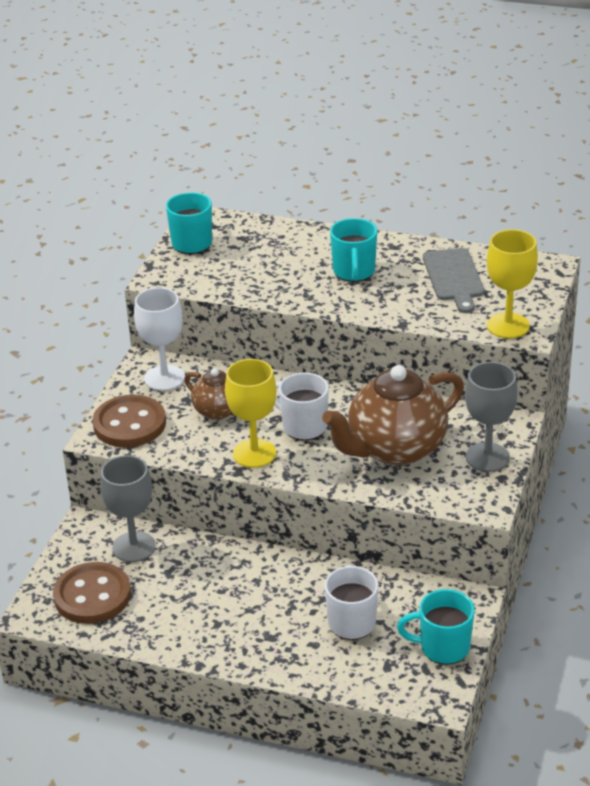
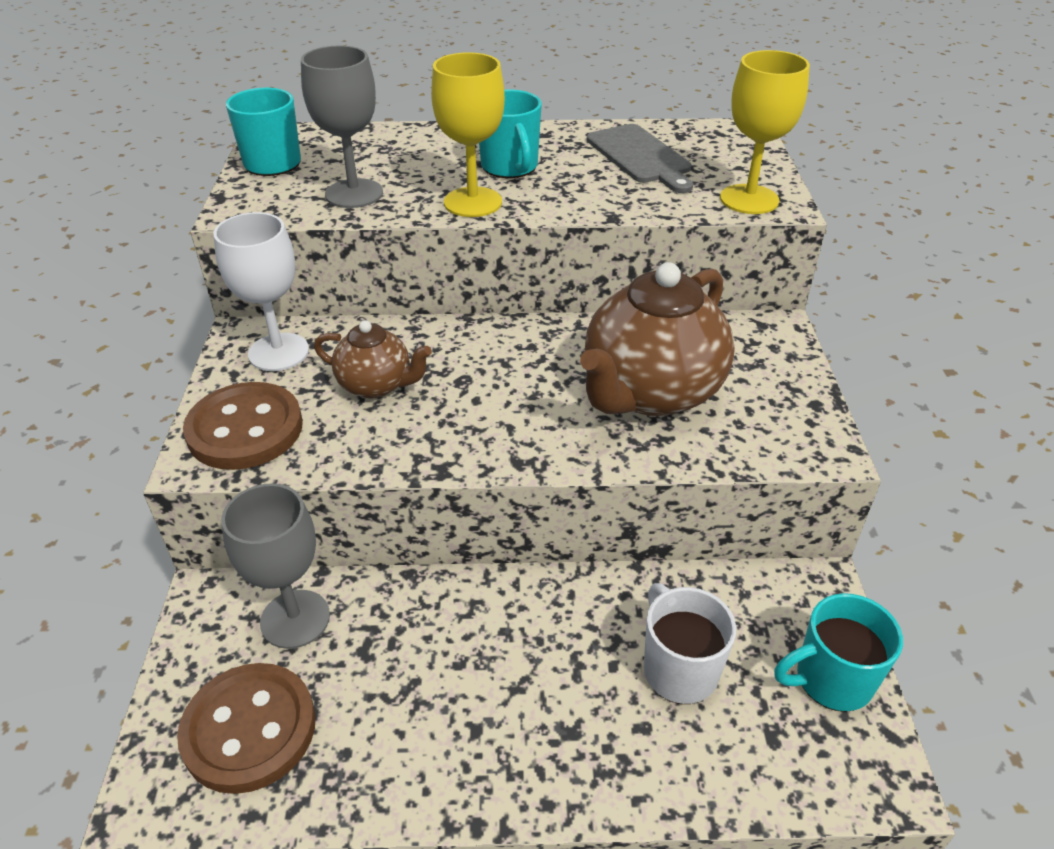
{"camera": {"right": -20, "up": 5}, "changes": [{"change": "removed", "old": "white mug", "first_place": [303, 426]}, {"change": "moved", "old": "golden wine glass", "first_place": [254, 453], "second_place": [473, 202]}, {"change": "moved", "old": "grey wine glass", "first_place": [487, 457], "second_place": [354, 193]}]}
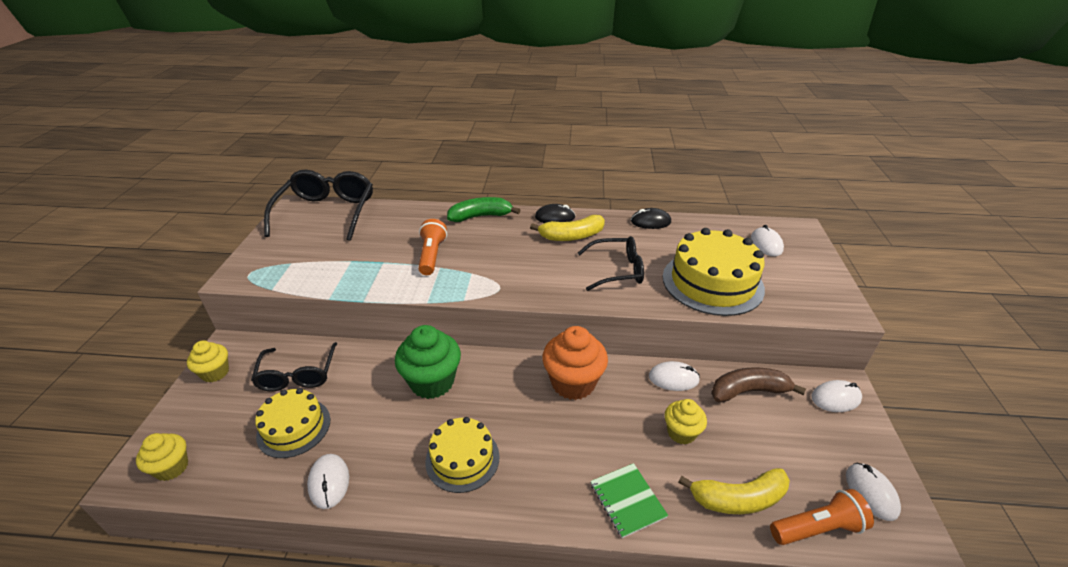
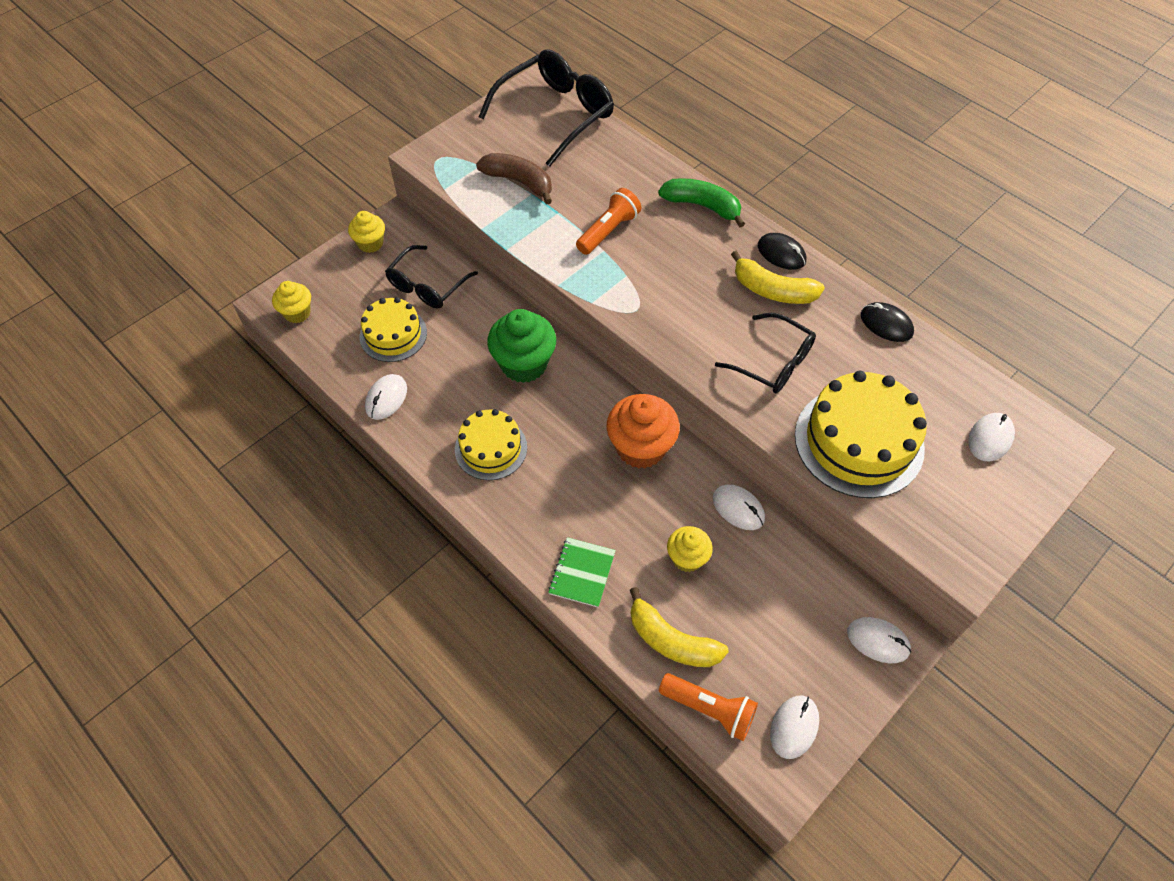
{"camera": {"right": 40, "up": 20}, "changes": [{"change": "moved", "old": "russet toy banana", "first_place": [748, 391], "second_place": [519, 182]}]}
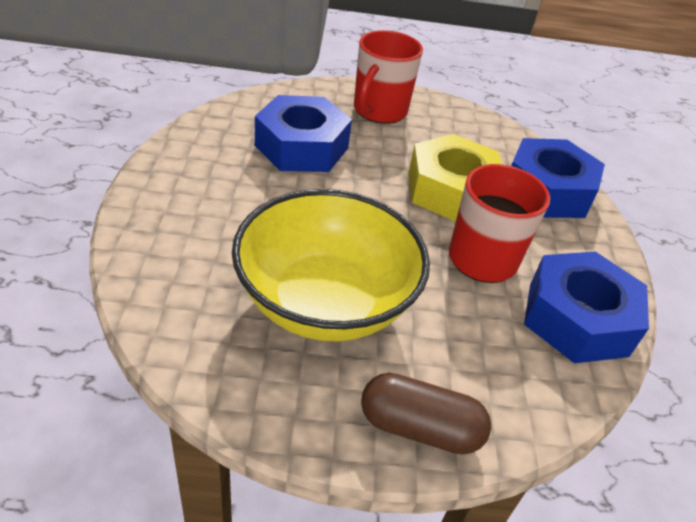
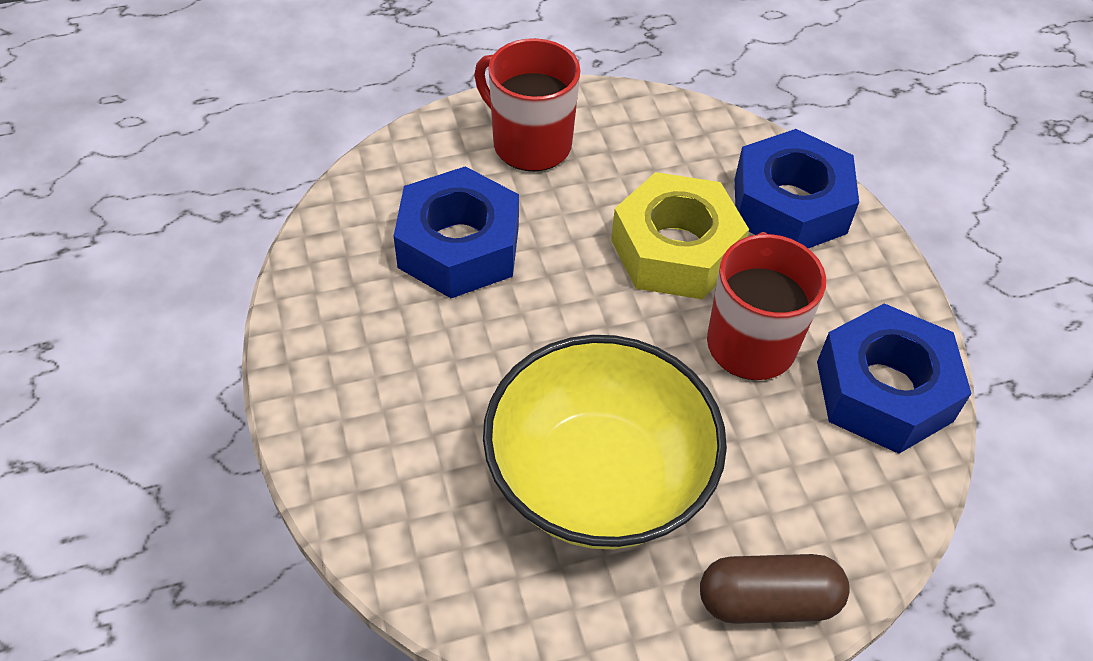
{"camera": {"right": -15, "up": 10}, "changes": [{"change": "turned", "old": "crimson mug", "first_place": [379, 111], "second_place": [529, 143], "degrees": 120}]}
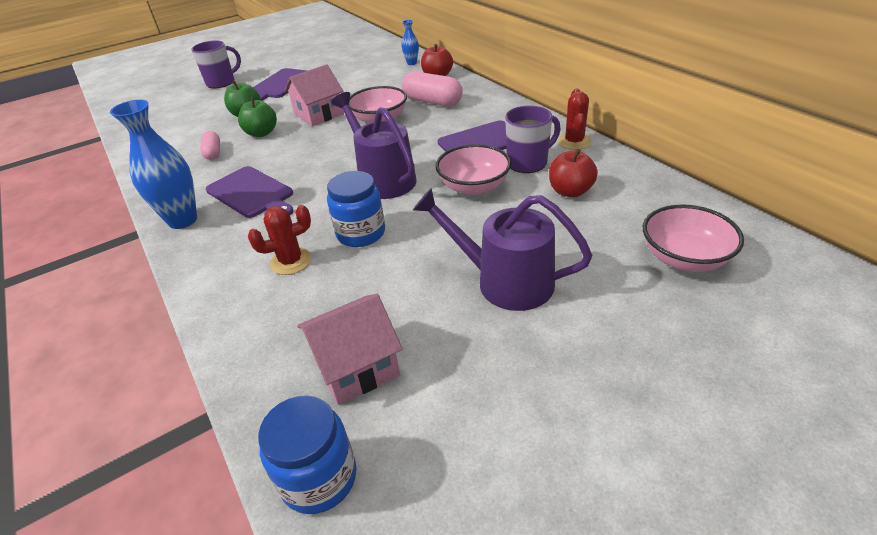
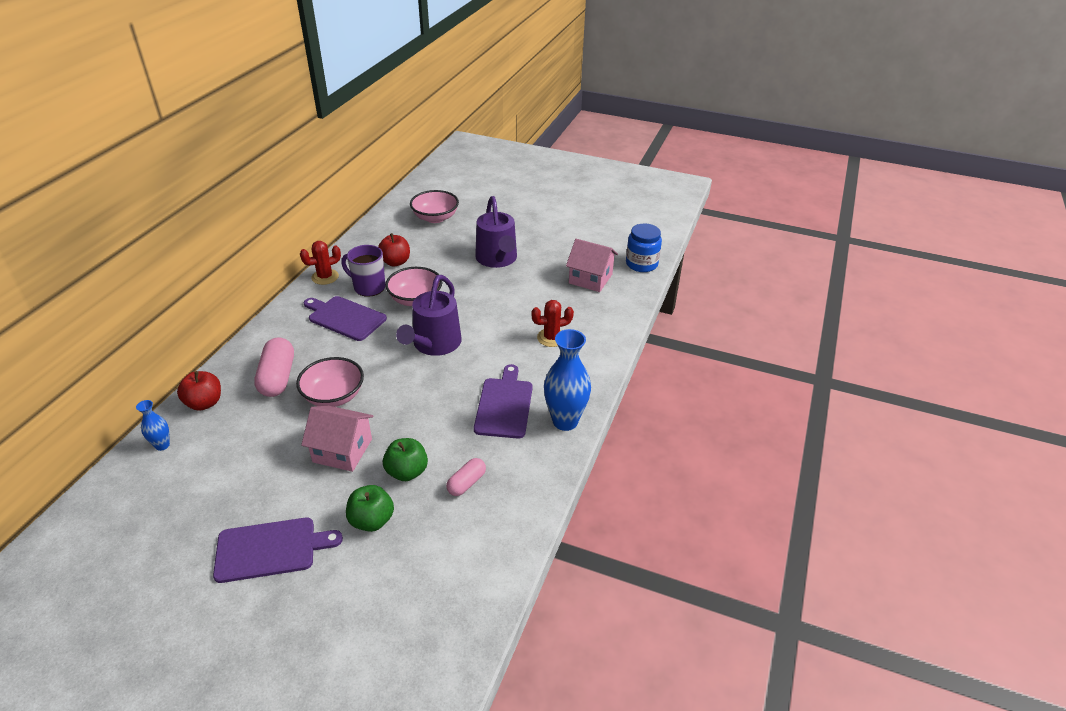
{"camera": {"right": -130, "up": 0}, "changes": [{"change": "removed", "old": "violet mug", "first_place": [222, 82]}, {"change": "removed", "old": "cobalt jar", "first_place": [361, 233]}, {"change": "turned", "old": "crimson cactus", "first_place": [291, 261], "second_place": [551, 338], "degrees": -45}]}
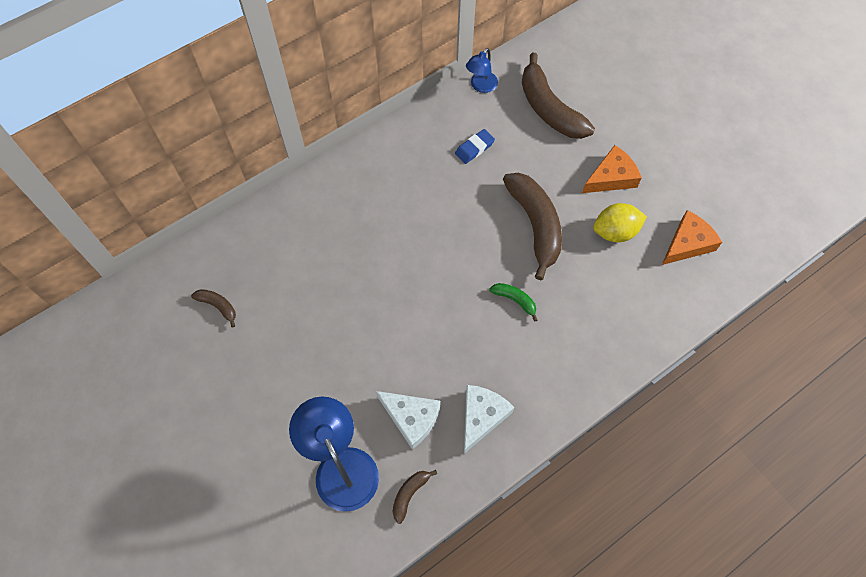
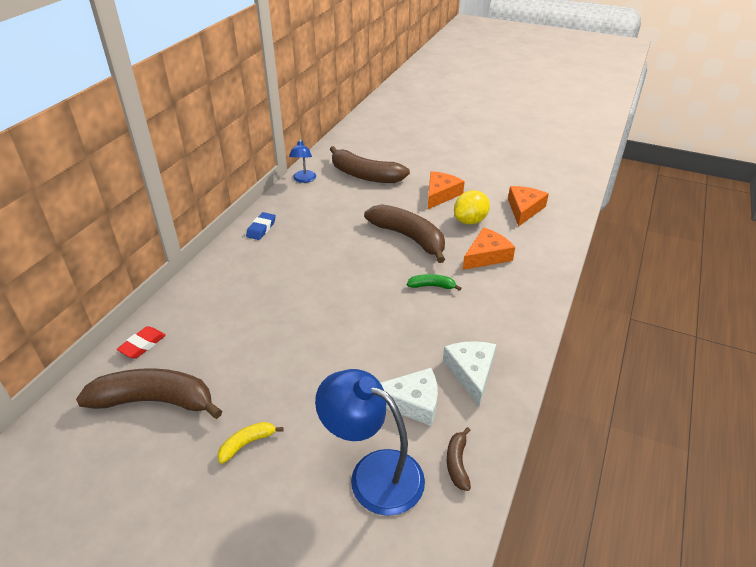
{"camera": {"right": -30, "up": -25}, "changes": [{"change": "added", "new": "crimson pencil eraser", "second_place": [142, 345]}, {"change": "added", "new": "golden toy banana", "second_place": [247, 444]}, {"change": "added", "new": "orange-coloured cheese", "second_place": [486, 256]}, {"change": "moved", "old": "cobalt pencil eraser", "first_place": [474, 148], "second_place": [261, 228]}, {"change": "resized", "old": "russet toy banana", "first_place": [218, 306], "second_place": [154, 401], "factor": 2.2}]}
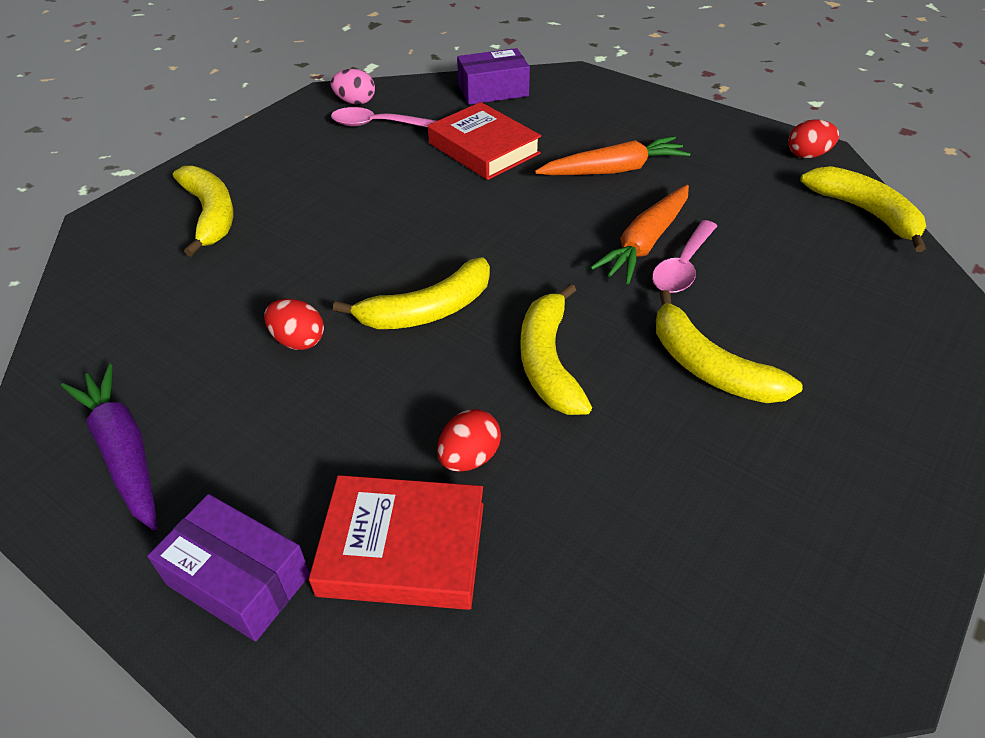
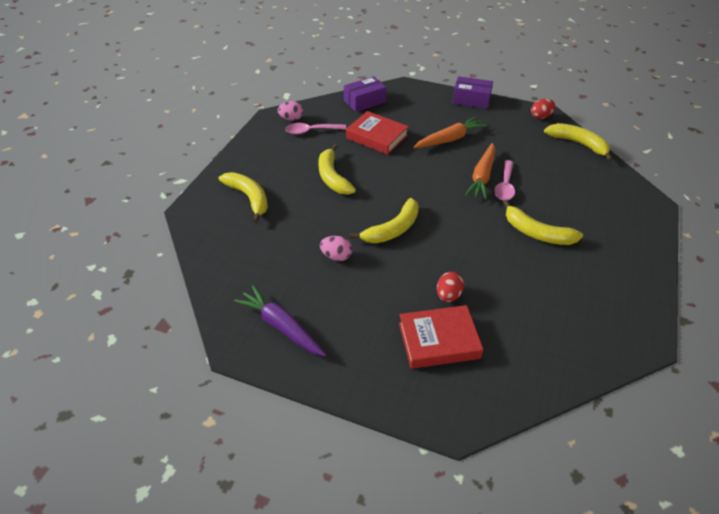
{"camera": {"right": -15, "up": 0}, "changes": [{"change": "moved", "old": "violet parcel", "first_place": [239, 579], "second_place": [471, 100]}, {"change": "moved", "old": "golden toy banana", "first_place": [548, 362], "second_place": [332, 177]}, {"change": "recoloured", "old": "crimson egg shape", "new": "rose-pink egg shape", "first_place": [298, 341], "second_place": [336, 256]}]}
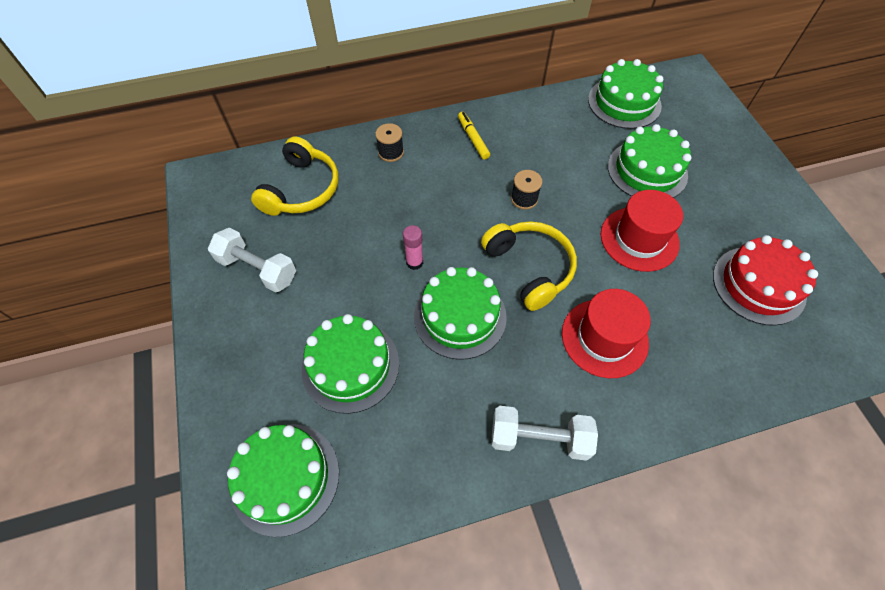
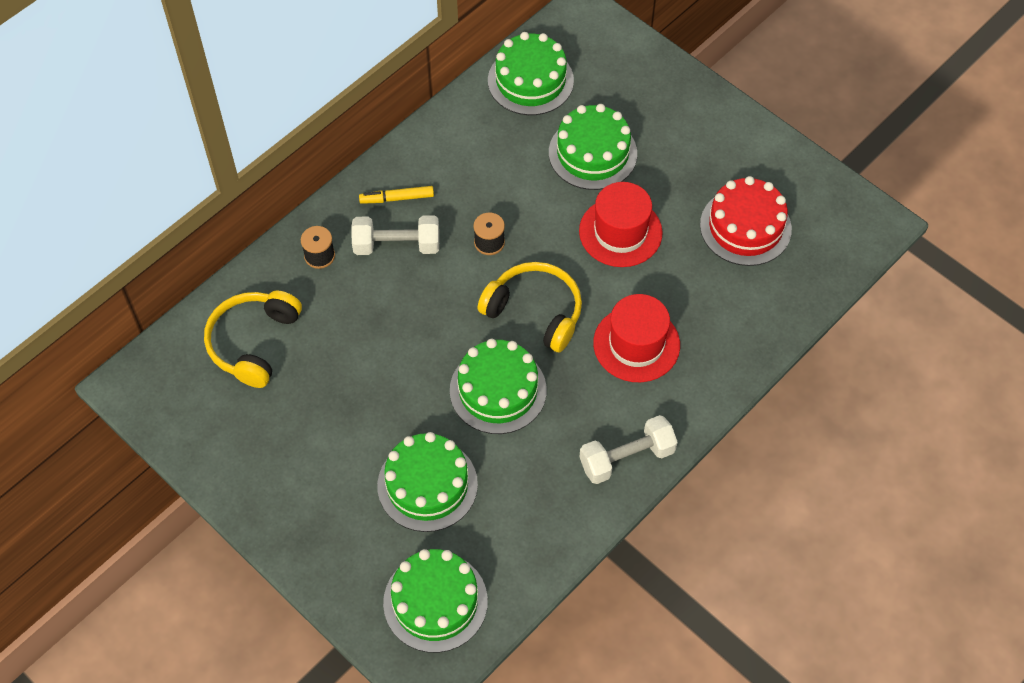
{"camera": {"right": -30, "up": 0}, "changes": [{"change": "removed", "old": "rose-pink glue stick", "first_place": [414, 262]}, {"change": "moved", "old": "white hand weight", "first_place": [257, 269], "second_place": [397, 245]}, {"change": "turned", "old": "golden headphones", "first_place": [302, 189], "second_place": [253, 342], "degrees": -150}, {"change": "turned", "old": "golden marker pen", "first_place": [473, 138], "second_place": [397, 198], "degrees": -45}]}
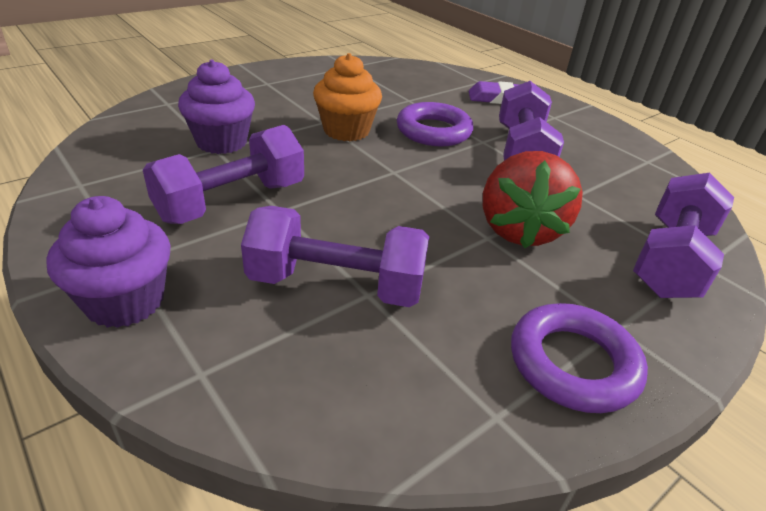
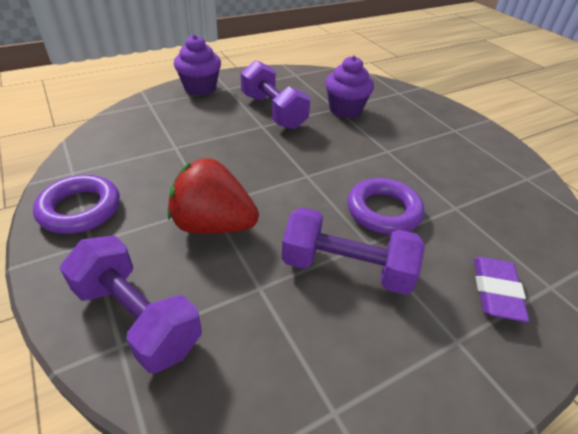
{"camera": {"right": 100, "up": 5}, "changes": [{"change": "removed", "old": "violet hand weight", "first_place": [336, 285]}, {"change": "removed", "old": "orange-coloured fairy cake", "first_place": [346, 131]}]}
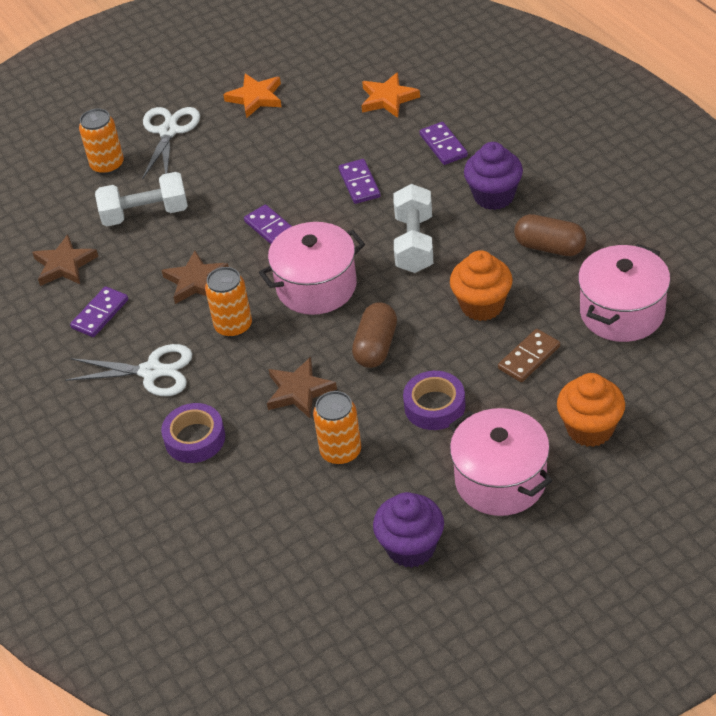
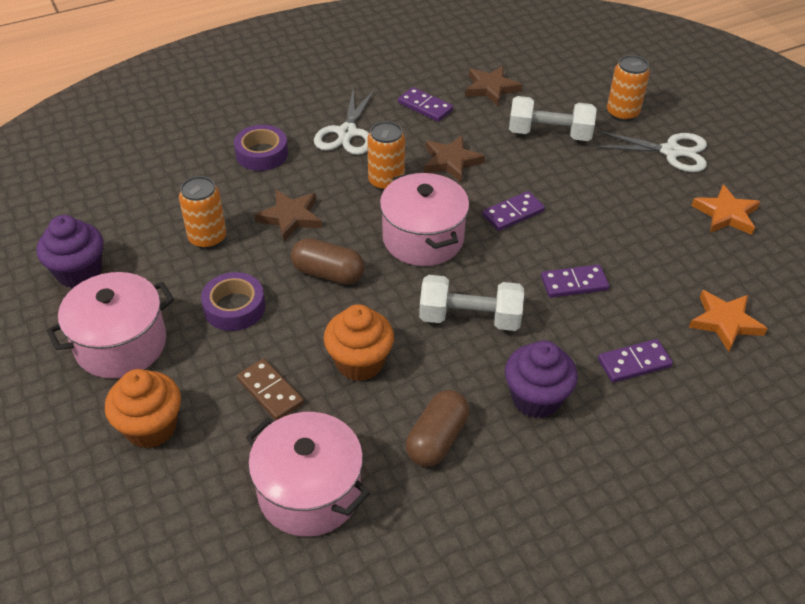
{"camera": {"right": 90, "up": 0}, "changes": [{"change": "turned", "old": "white hand weight", "first_place": [145, 214], "second_place": [549, 134], "degrees": -75}]}
